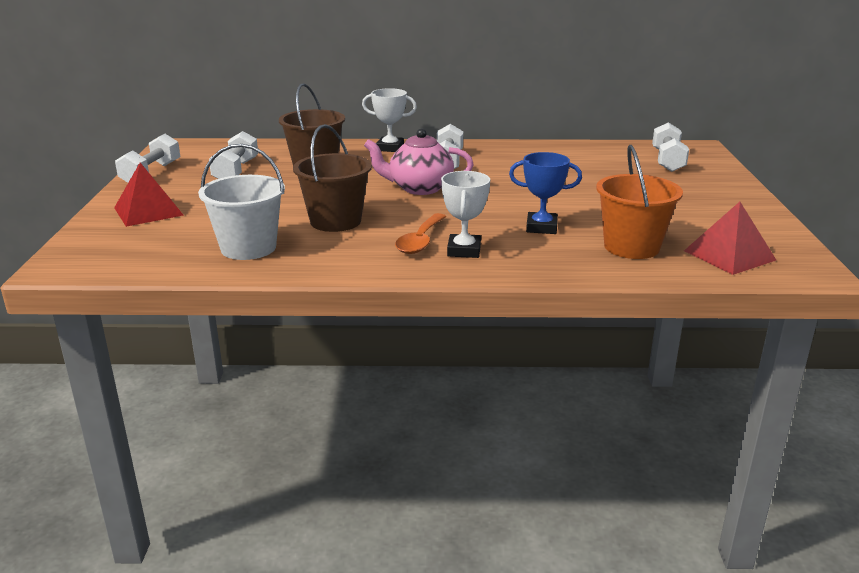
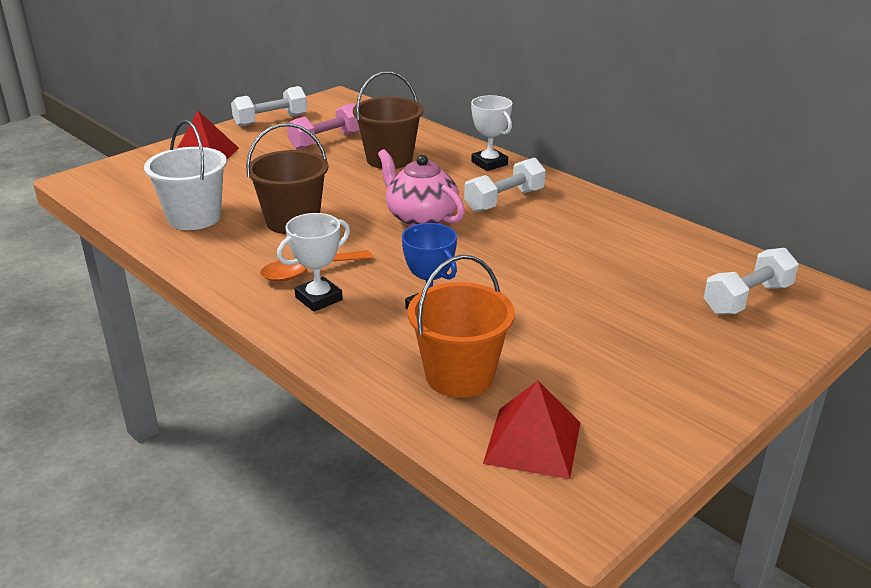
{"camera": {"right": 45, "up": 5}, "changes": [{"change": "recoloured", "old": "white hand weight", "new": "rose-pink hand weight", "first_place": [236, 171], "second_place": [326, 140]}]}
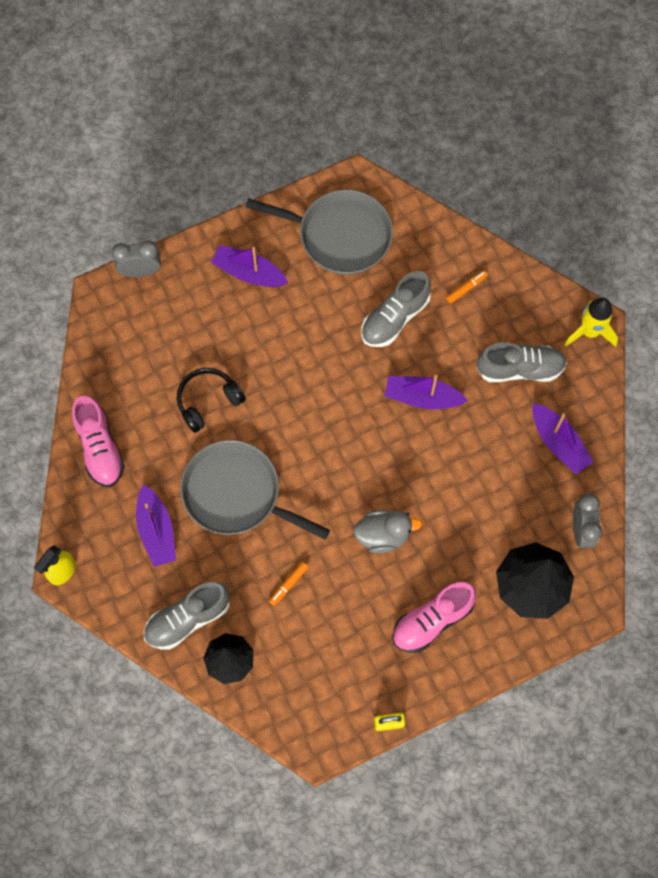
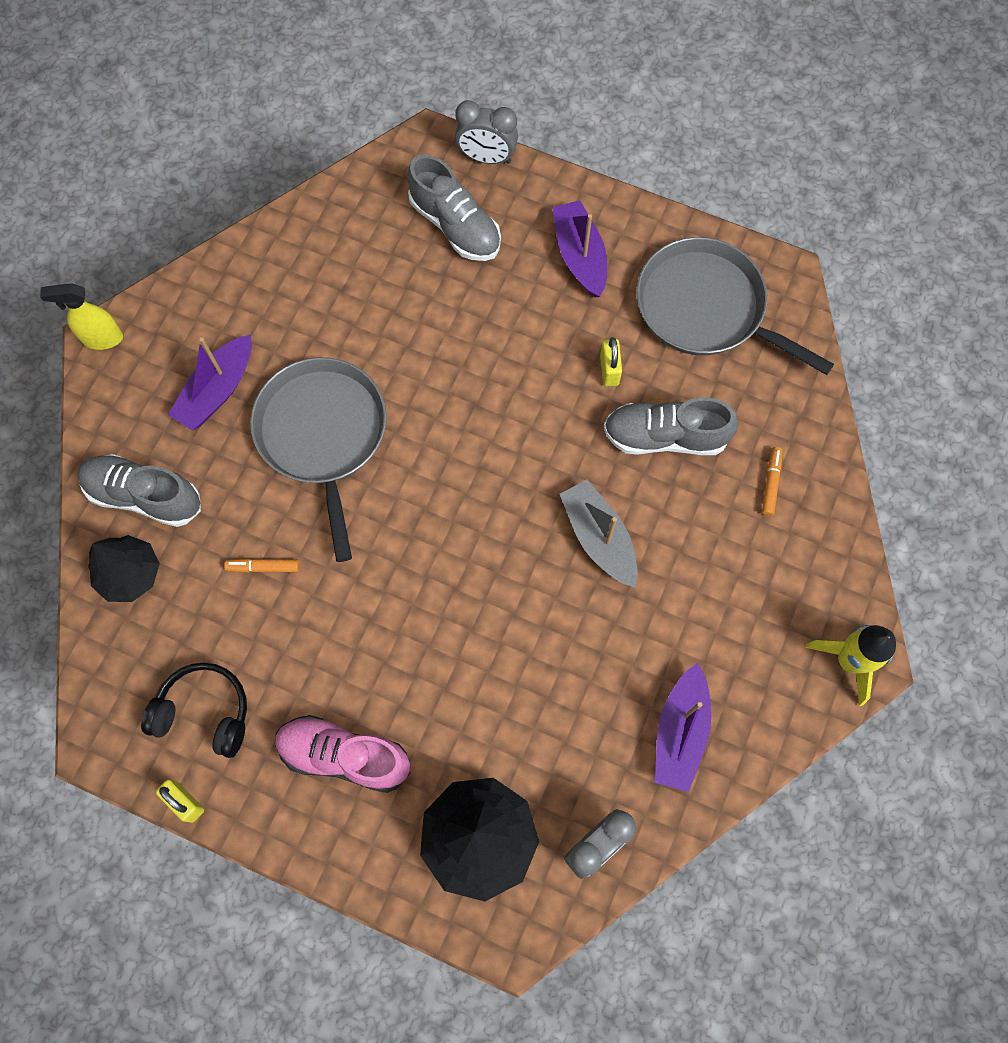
{"camera": {"right": 50, "up": 0}, "changes": [{"change": "removed", "old": "rose-pink lace-up shoe", "first_place": [100, 448]}, {"change": "removed", "old": "grey toy duck", "first_place": [383, 535]}, {"change": "added", "new": "golden padlock", "second_place": [609, 370]}, {"change": "moved", "old": "ebony headphones", "first_place": [208, 401], "second_place": [204, 712]}, {"change": "moved", "old": "grey lace-up shoe", "first_place": [520, 369], "second_place": [455, 226]}, {"change": "recoloured", "old": "violet toy boat", "new": "grey toy boat", "first_place": [422, 397], "second_place": [599, 538]}, {"change": "turned", "old": "grey alarm clock", "first_place": [140, 271], "second_place": [487, 158], "degrees": 150}, {"change": "turned", "old": "grey skillet", "first_place": [339, 235], "second_place": [706, 308], "degrees": 150}, {"change": "turned", "old": "orange-coloured marker pen", "first_place": [466, 288], "second_place": [770, 483], "degrees": -90}]}
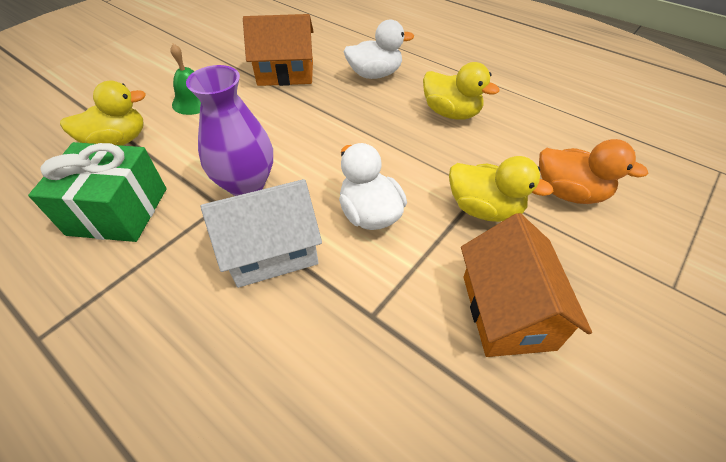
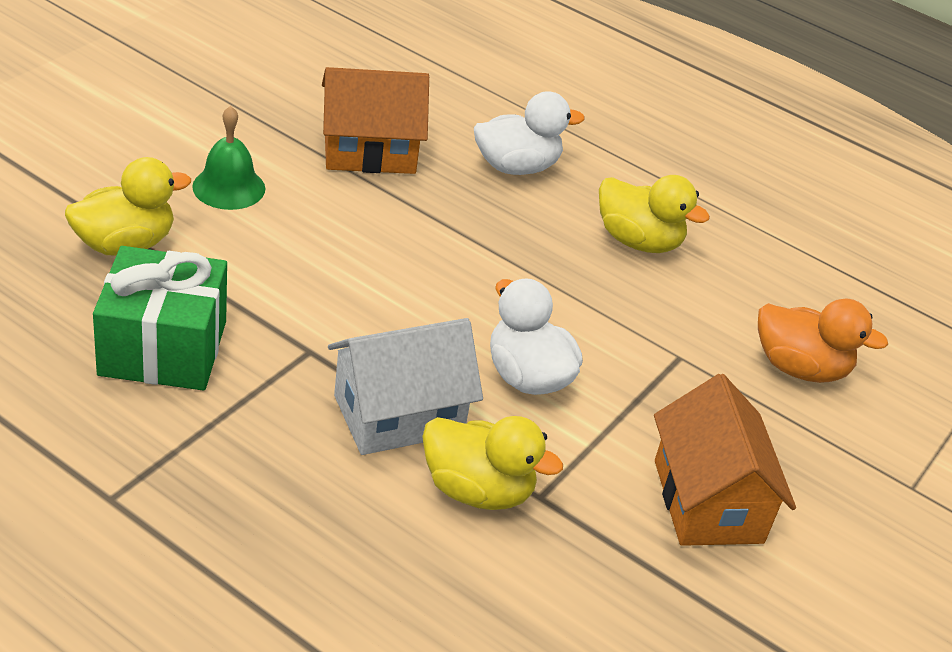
{"camera": {"right": -10, "up": -10}, "changes": [{"change": "removed", "old": "violet tall vase", "first_place": [246, 184]}, {"change": "moved", "old": "golden toy duck", "first_place": [484, 209], "second_place": [477, 490]}]}
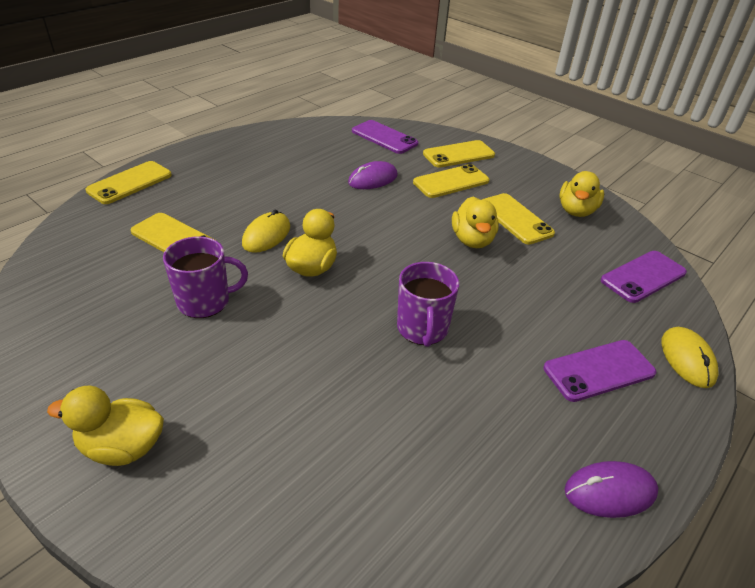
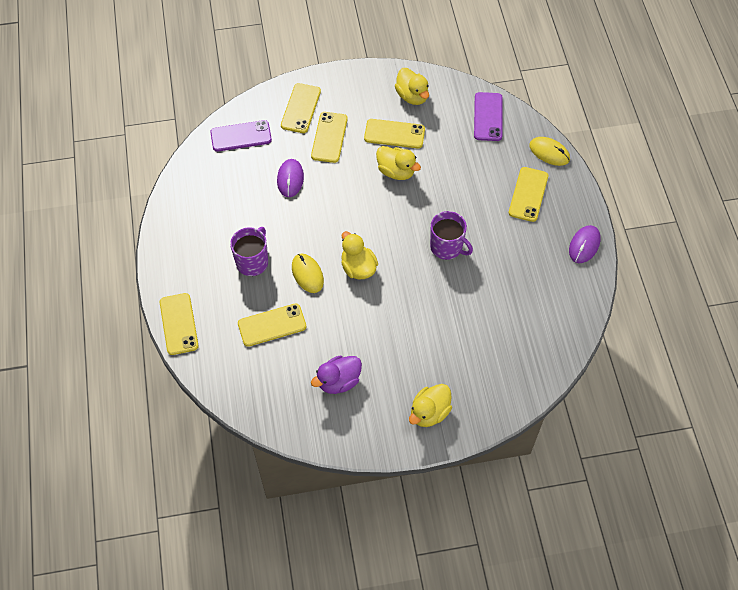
{"camera": {"right": -50, "up": 20}, "changes": [{"change": "added", "new": "violet toy duck", "second_place": [338, 381]}, {"change": "moved", "old": "violet mug", "first_place": [205, 301], "second_place": [252, 262]}, {"change": "recoloured", "old": "violet phone", "new": "golden phone", "first_place": [599, 371], "second_place": [528, 194]}]}
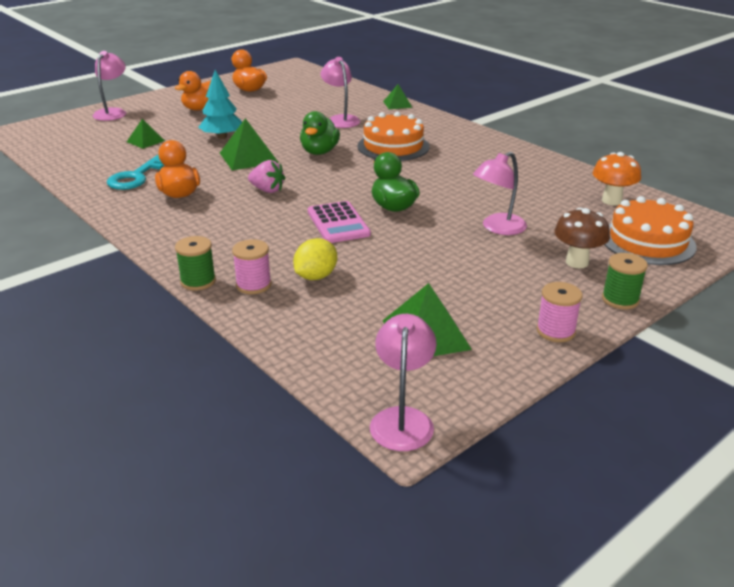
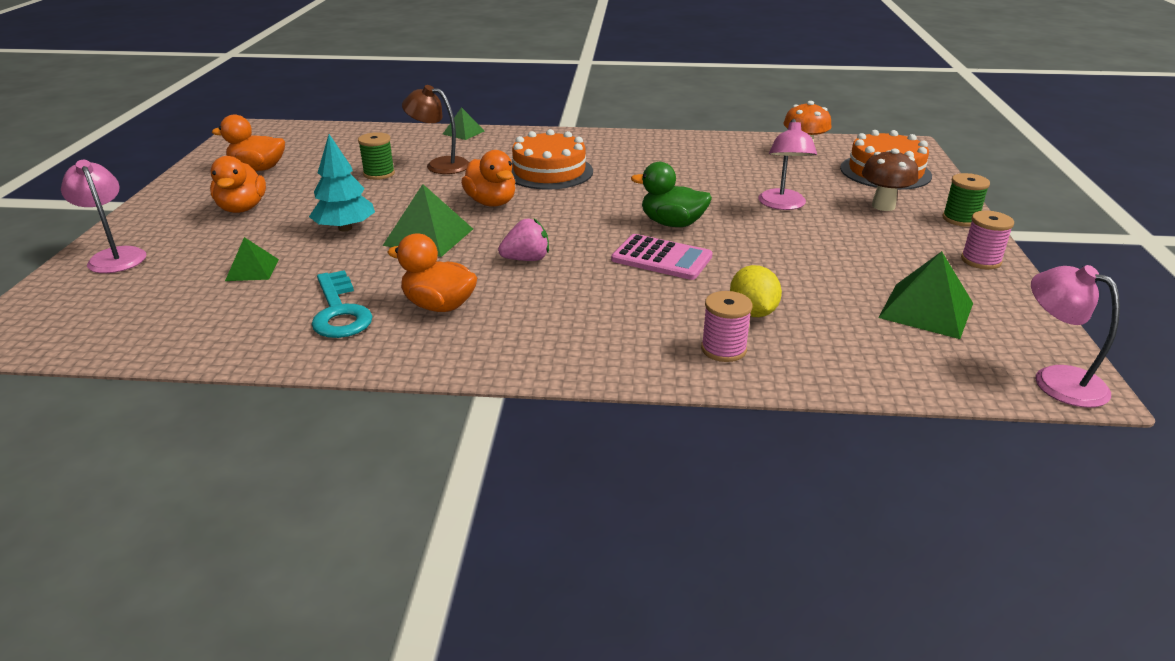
{"camera": {"right": -45, "up": 0}, "changes": [{"change": "moved", "old": "emerald bobbin", "first_place": [198, 281], "second_place": [379, 174]}, {"change": "recoloured", "old": "emerald toy duck", "new": "orange-coloured toy duck", "first_place": [319, 152], "second_place": [491, 203]}, {"change": "recoloured", "old": "rose-pink lamp", "new": "russet lamp", "first_place": [341, 119], "second_place": [440, 165]}]}
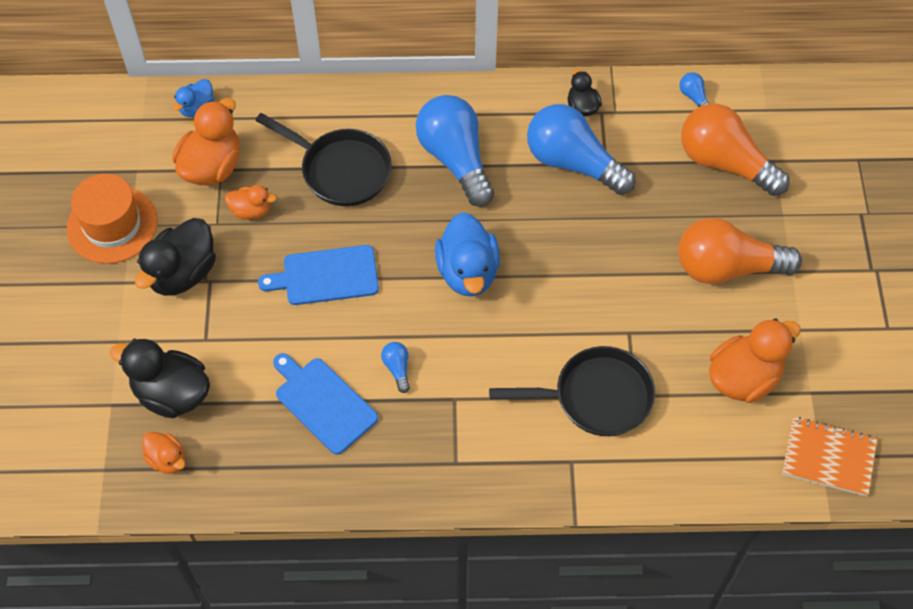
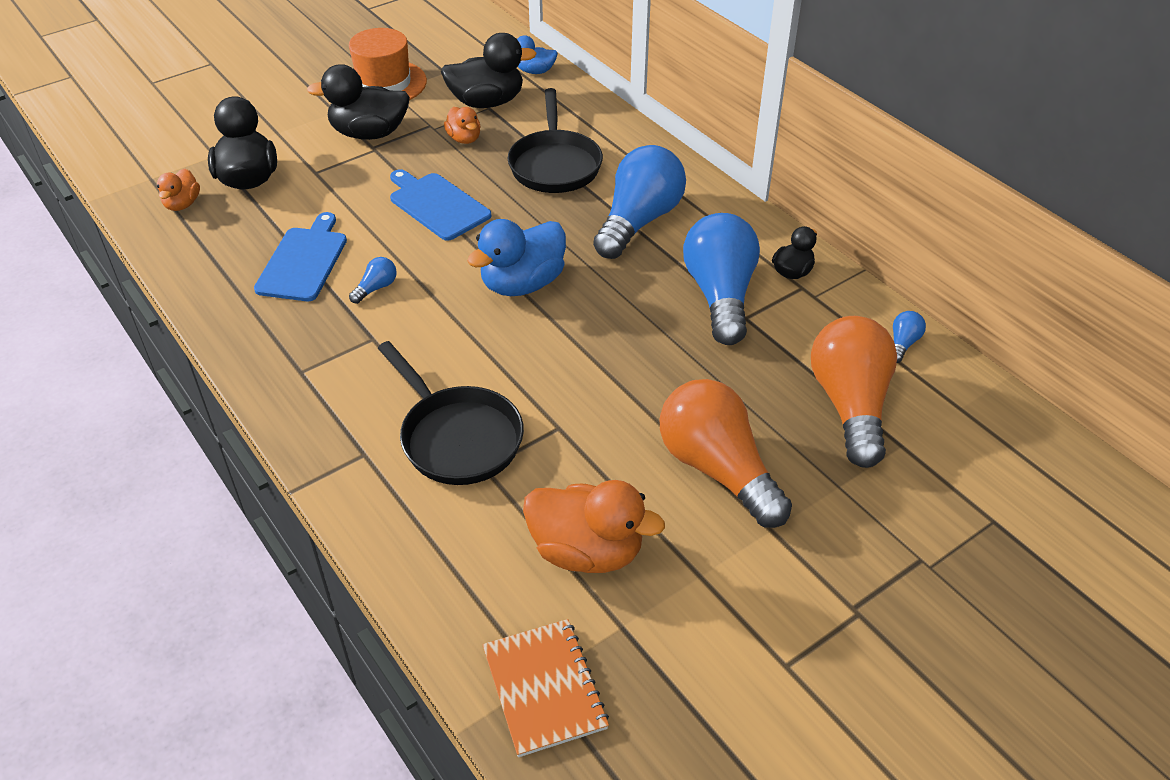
{"camera": {"right": 55, "up": -15}, "changes": [{"change": "recoloured", "old": "orange-coloured toy duck", "new": "ebony toy duck", "first_place": [212, 166], "second_place": [487, 102]}]}
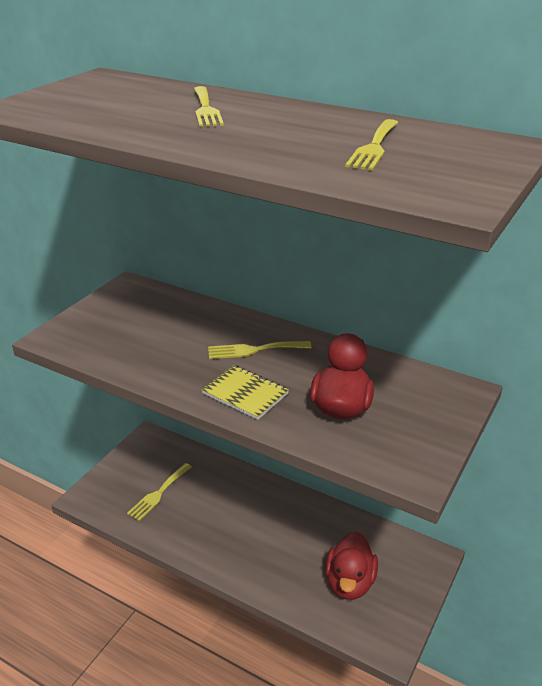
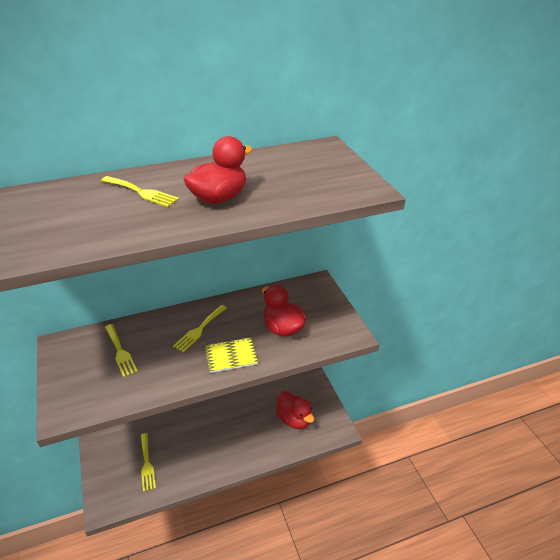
{"camera": {"right": -50, "up": 5}, "changes": [{"change": "added", "new": "crimson toy duck", "second_place": [219, 198]}, {"change": "moved", "old": "golden fork", "first_place": [374, 147], "second_place": [120, 352]}]}
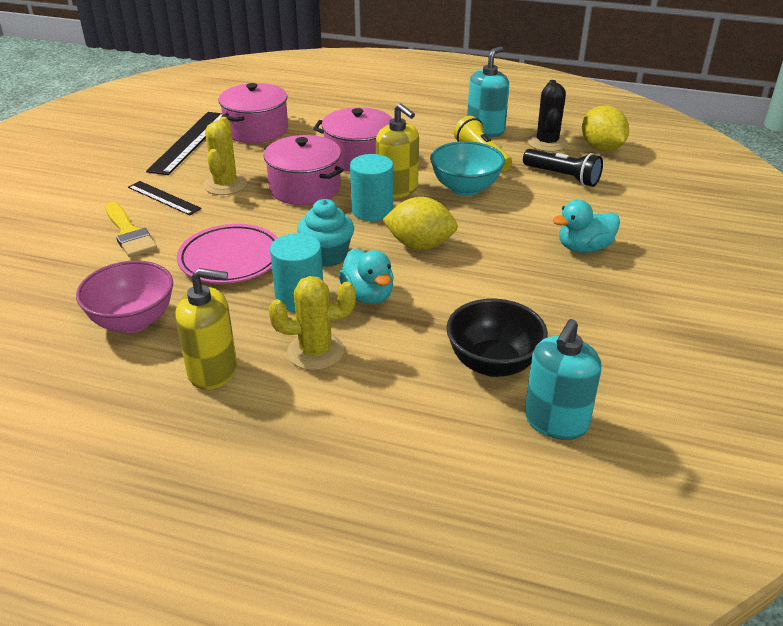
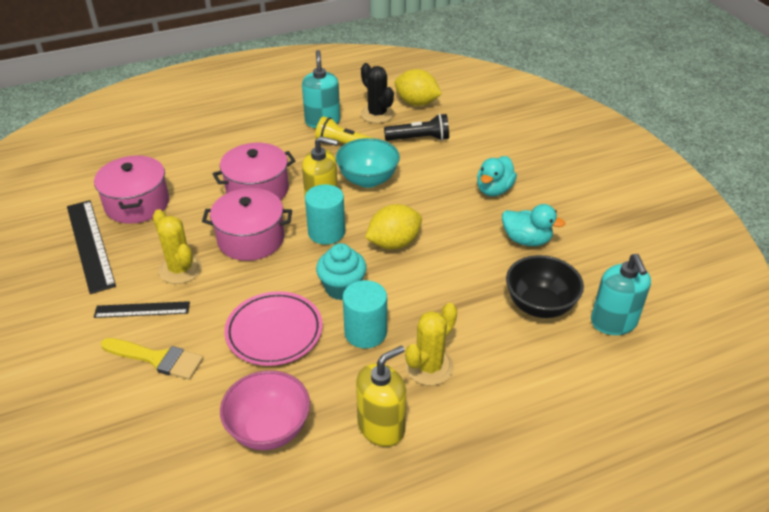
{"camera": {"right": -40, "up": 5}, "changes": [{"change": "moved", "old": "aqua toy duck", "first_place": [368, 295], "second_place": [526, 240]}]}
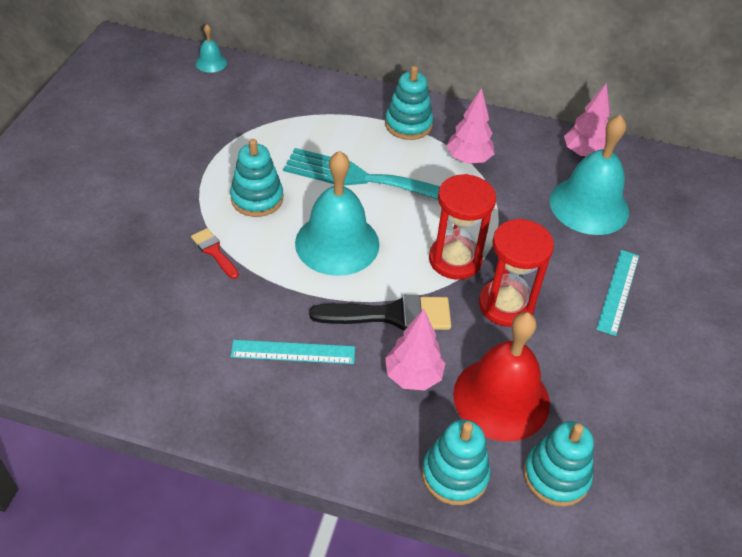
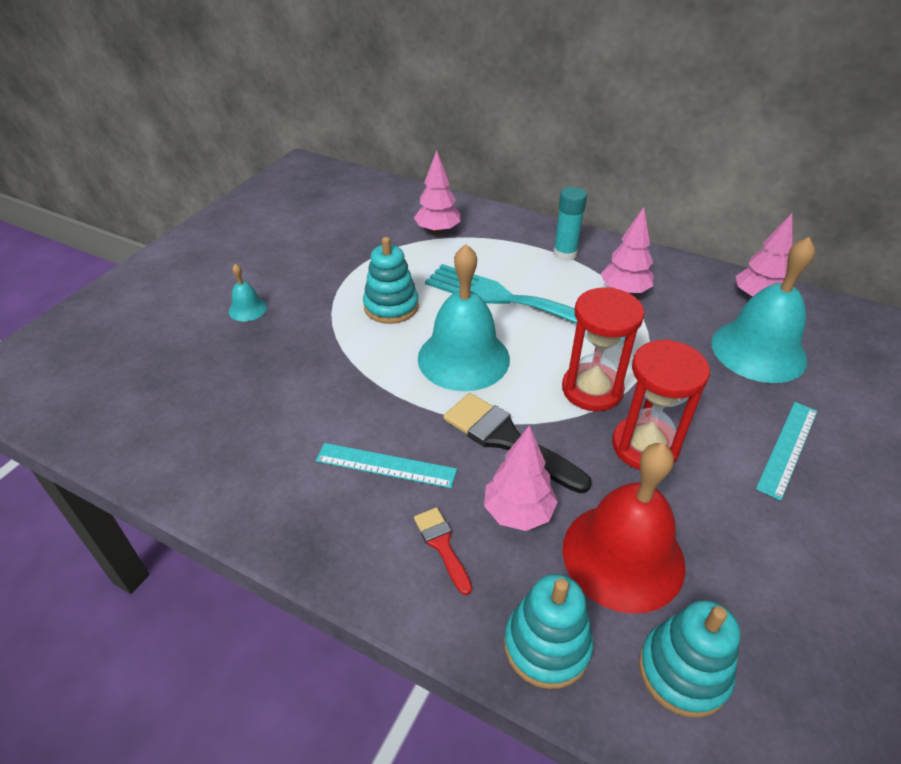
{"camera": {"right": 15, "up": -5}, "changes": [{"change": "added", "new": "rose-pink tree", "second_place": [437, 231]}, {"change": "moved", "old": "crimson paint brush", "first_place": [214, 251], "second_place": [442, 545]}, {"change": "moved", "old": "aqua school bell", "first_place": [211, 63], "second_place": [247, 309]}, {"change": "replaced", "old": "aqua stacking toy", "new": "aqua glue stick", "first_place": [408, 124], "second_place": [565, 254]}, {"change": "turned", "old": "ebony paint brush", "first_place": [391, 315], "second_place": [507, 440], "degrees": -150}]}
